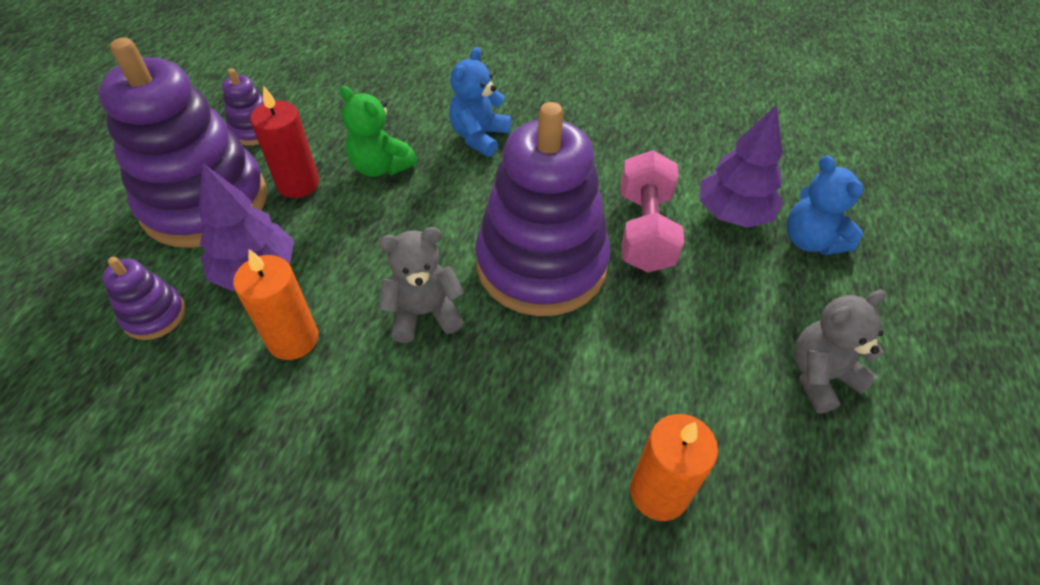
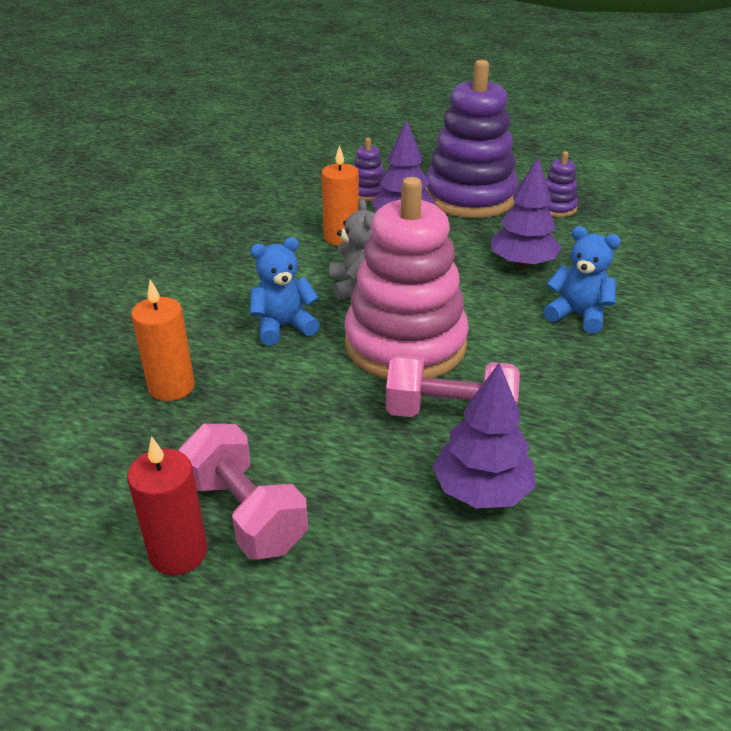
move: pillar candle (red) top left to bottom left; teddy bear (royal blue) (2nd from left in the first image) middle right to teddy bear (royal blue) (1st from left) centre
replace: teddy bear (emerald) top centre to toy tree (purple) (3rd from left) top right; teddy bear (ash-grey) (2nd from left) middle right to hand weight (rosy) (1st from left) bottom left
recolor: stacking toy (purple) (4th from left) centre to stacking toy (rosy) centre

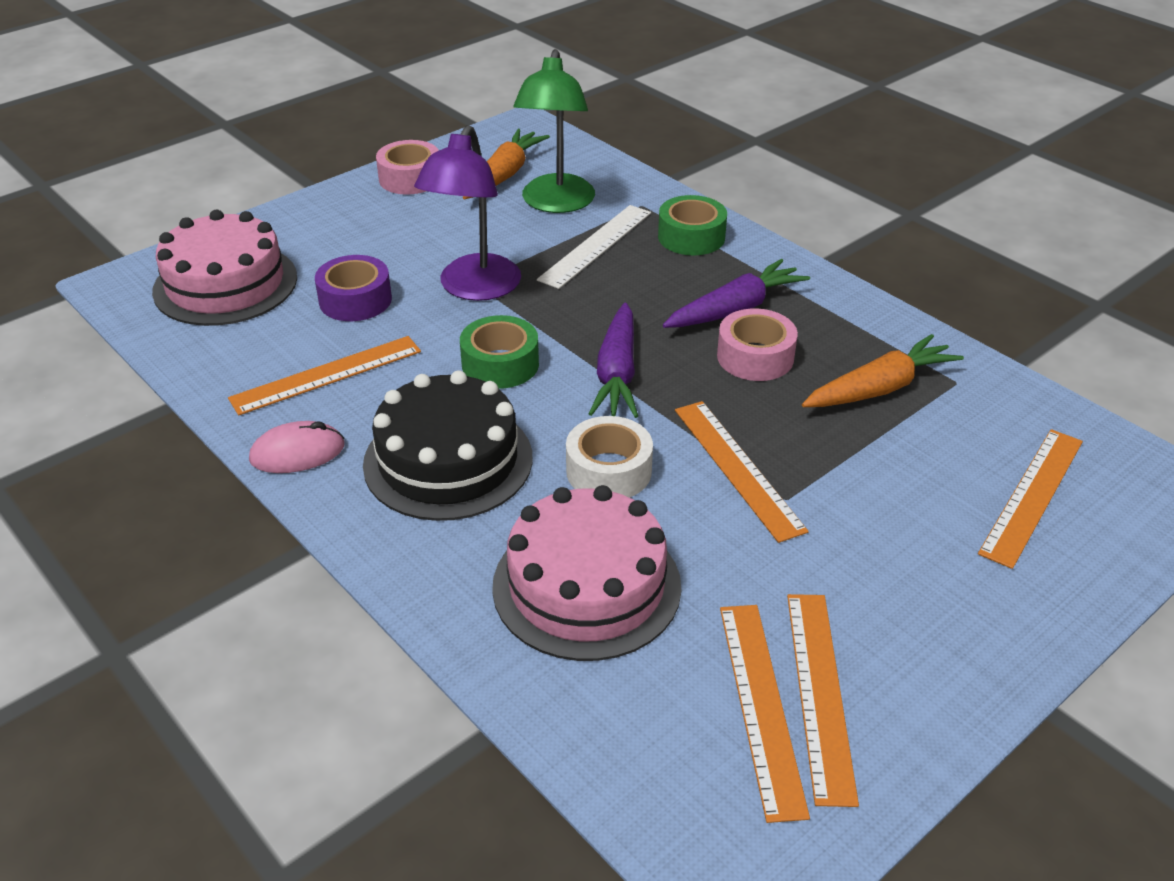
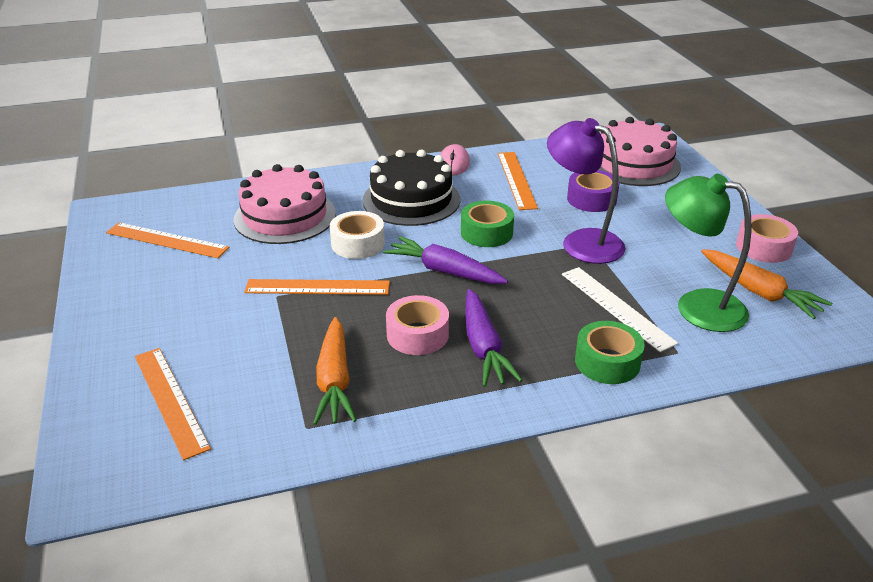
delete: ruler (bright orange) (4th from left) bottom right

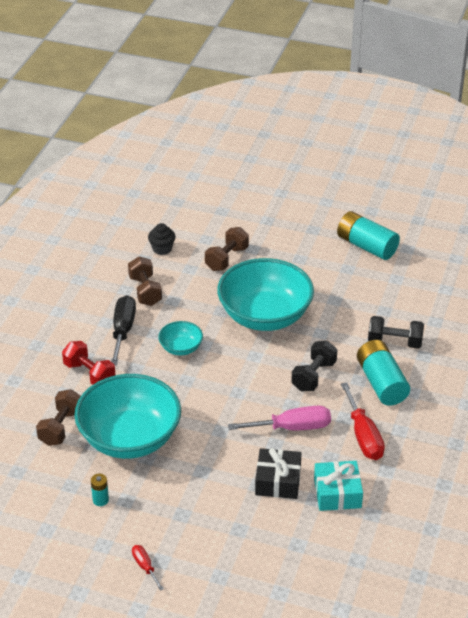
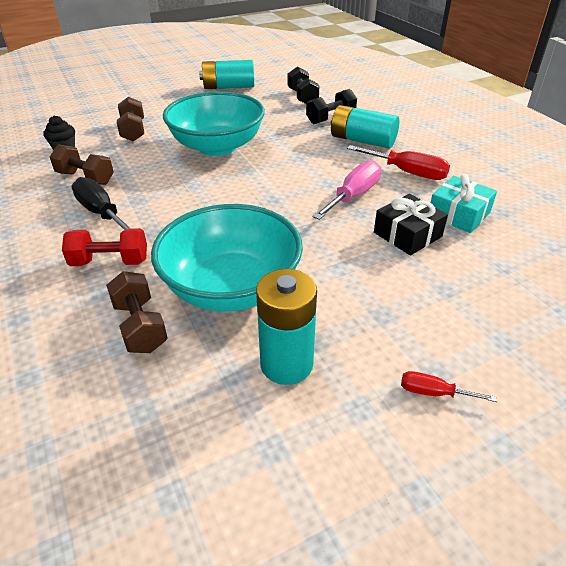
delete: serving bowl (turquoise) (2nd from left) centre
move: hand weight (black) (1st from left) middle right to top centre
resize: power cell (turquoise) (1st from left in the first image) bottom left = centre x2.19

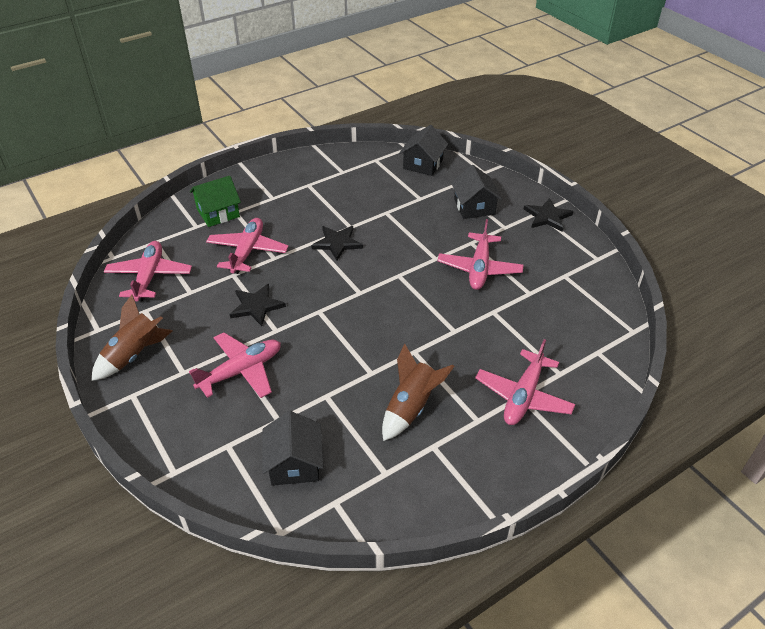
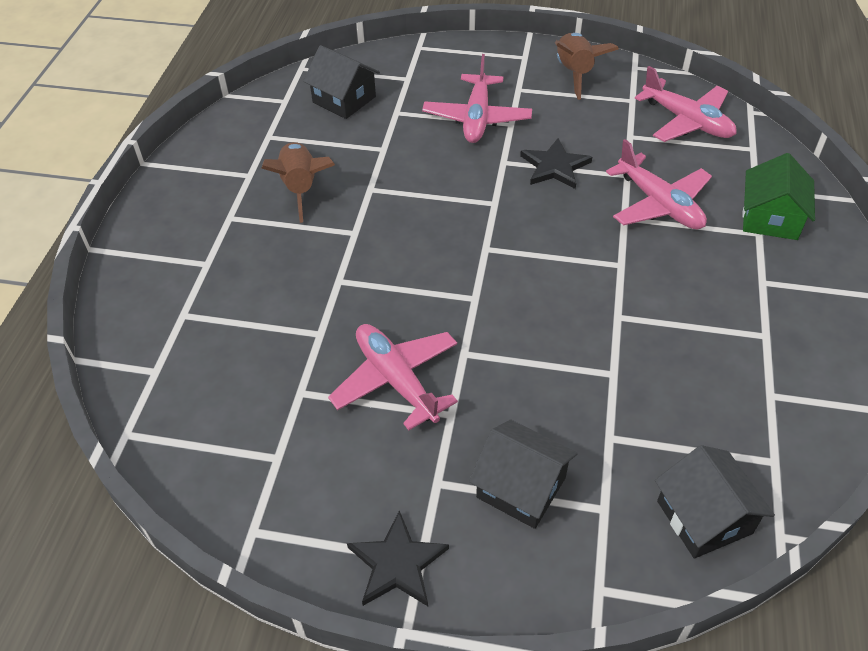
delete: star shape (black) (2nd from left) centre; aeroplane (rosy) (5th from left) middle right

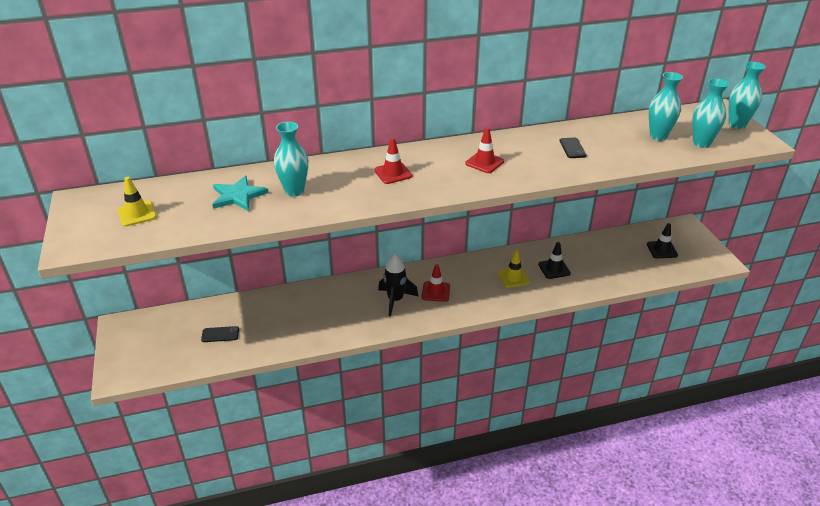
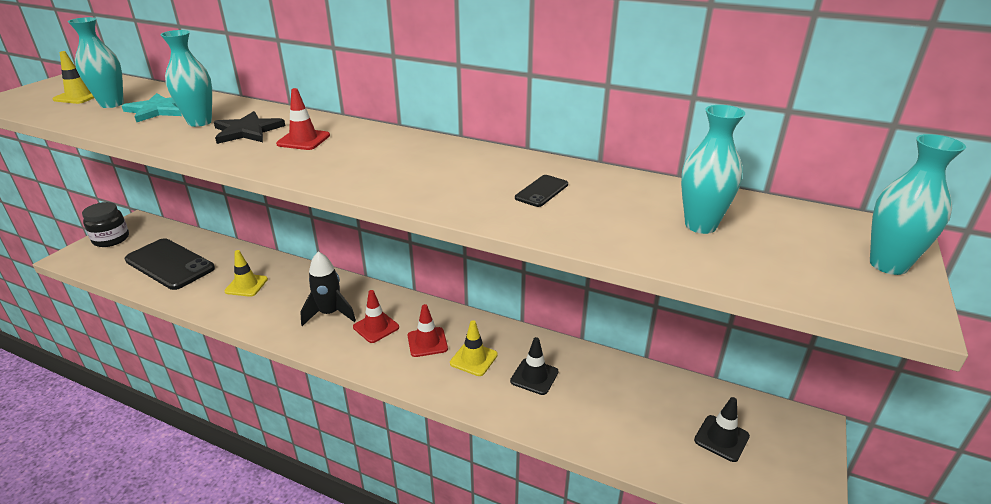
insert: jar (black) middle left; star shape (black) top left; road cone (bright yellow) (2nd from left) middle left
move: road cone (red) (3rd from left) top centre to centre; tall vase (turquoise) (3rd from left in the first image) top right to tall vase (turquoise) (1st from left) top left
resize: phone (black) (1st from left) middle left = middle left x2.37

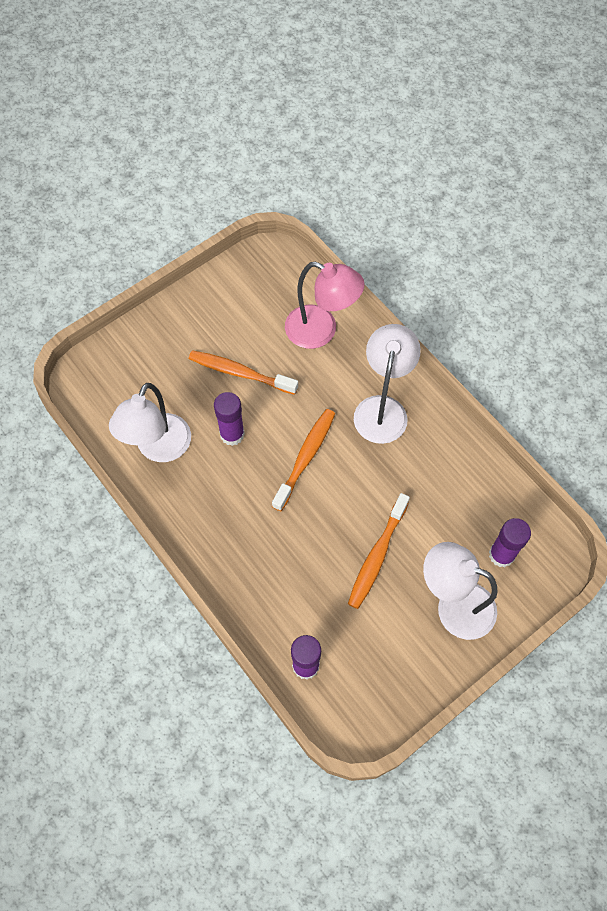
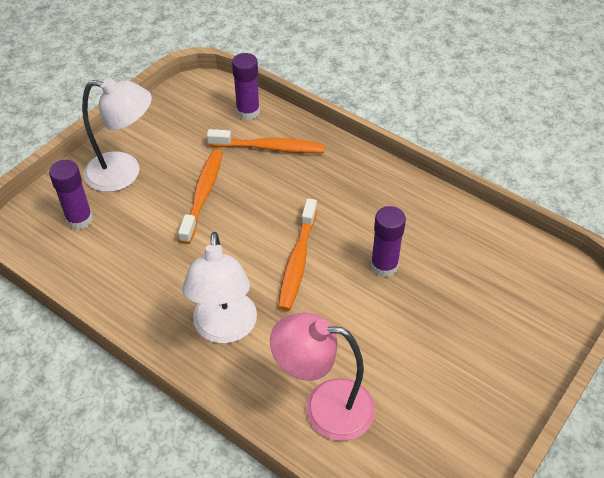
delete: lamp (snow-white) (1st from left) middle left
move: dental brush (bright orange) (1st from left in the first image) centre to dental brush (bright orange) (2nd from left) top centre

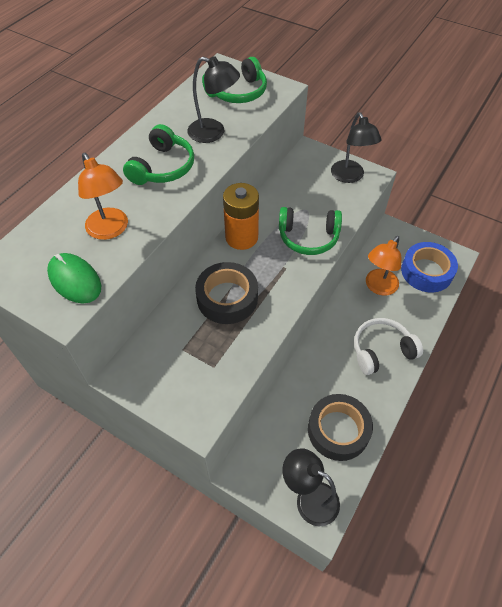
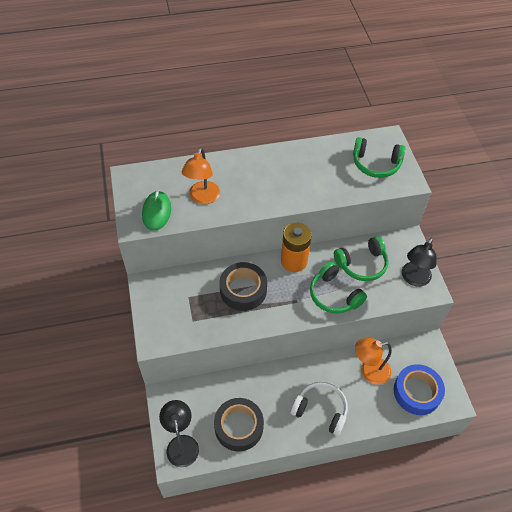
delete: lamp (black) (1st from left) top centre
move: over-ear headphones (emerald) (1st from left in the first image) top left to over-ear headphones (emerald) (2nd from left) middle right

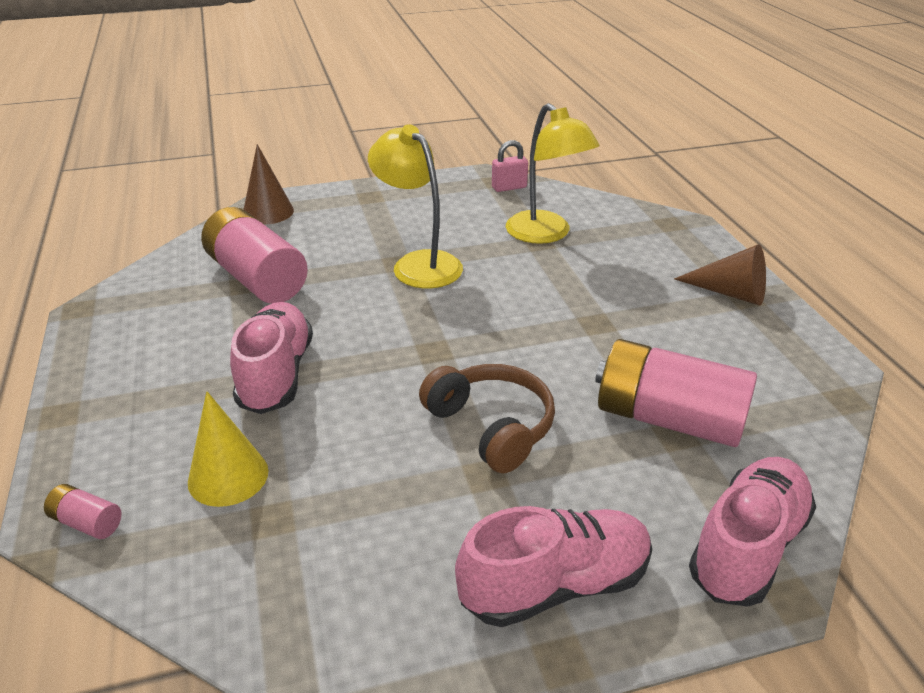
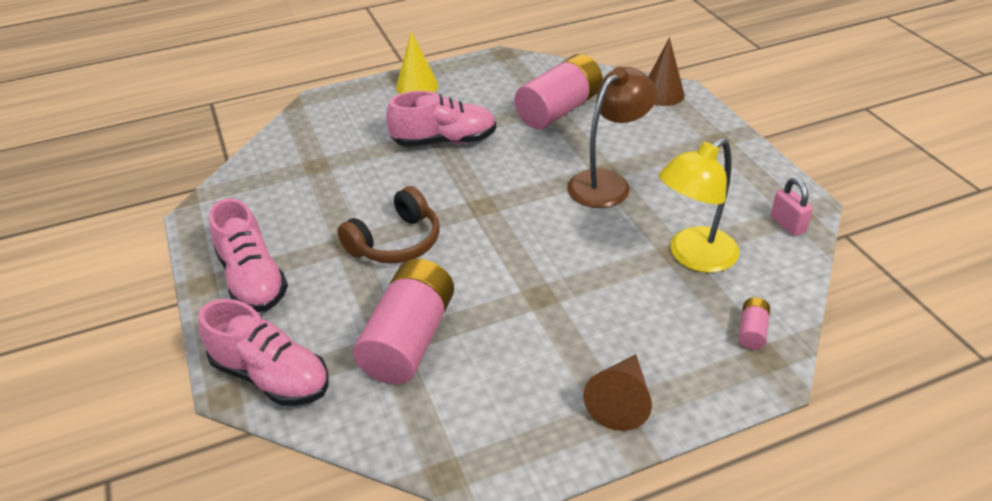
move: power cell (rosy) (1st from left in the first image) bottom left to power cell (rosy) (3rd from left) middle right; cone shape (bright yellow) middle left to top centre
recolor: lamp (bright yellow) (1st from left) top centre to lamp (dark brown) top centre

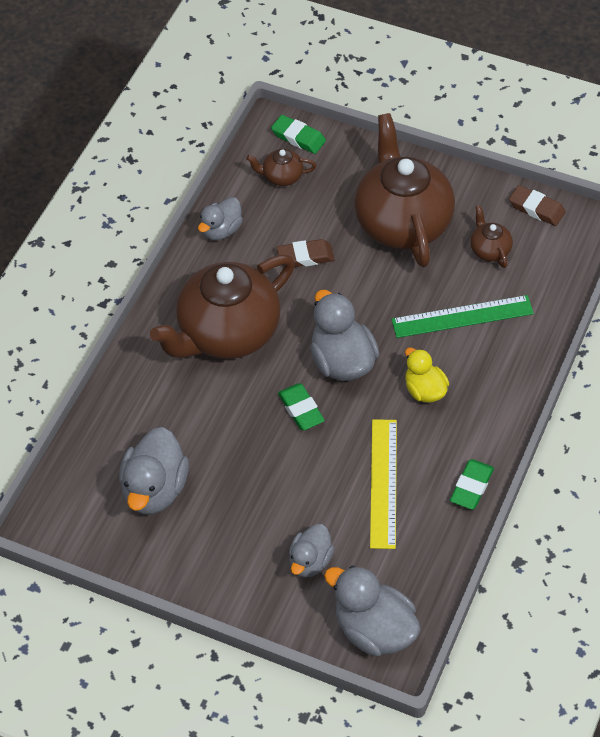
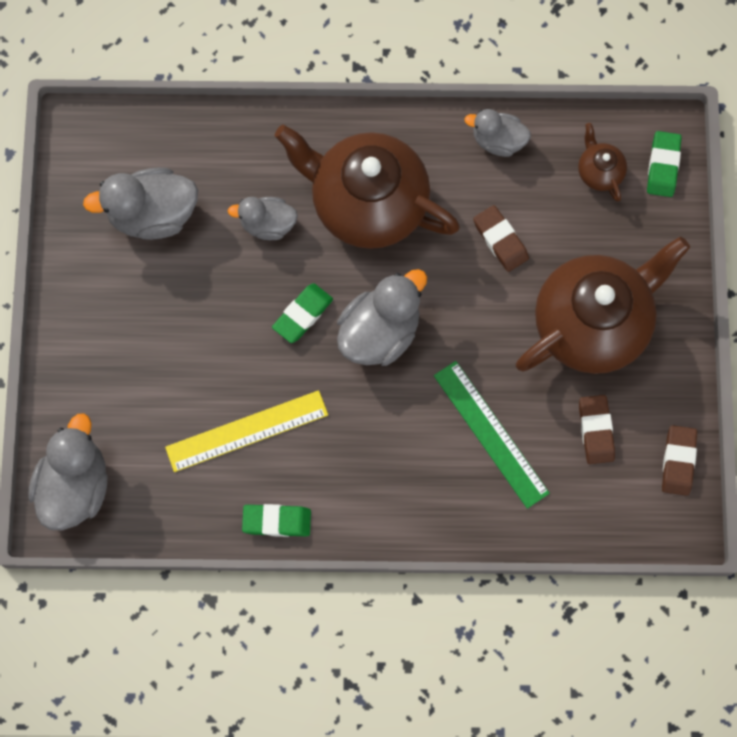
delete: toy duck (bright yellow) middle right
move: toy duck (ash-grey) (3rd from left) bottom centre to top centre
replace: teapot (dark brown) (4th from left) top right to eraser (dark brown) (2nd from left) middle right

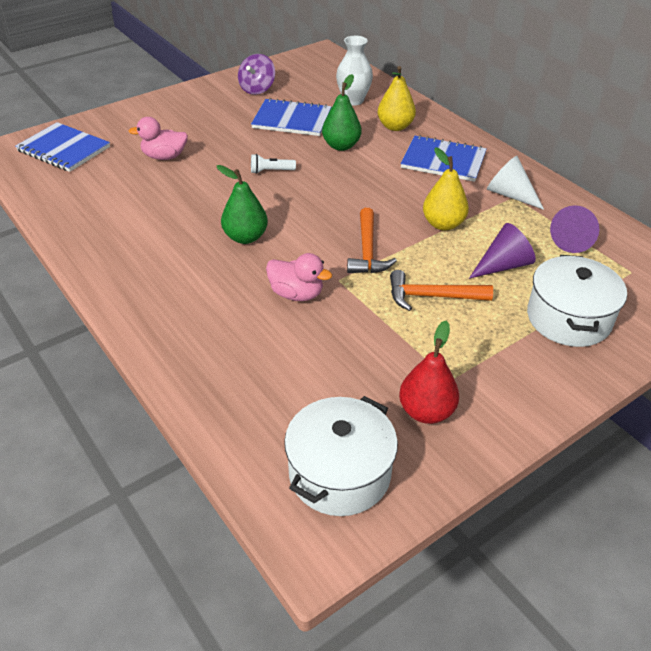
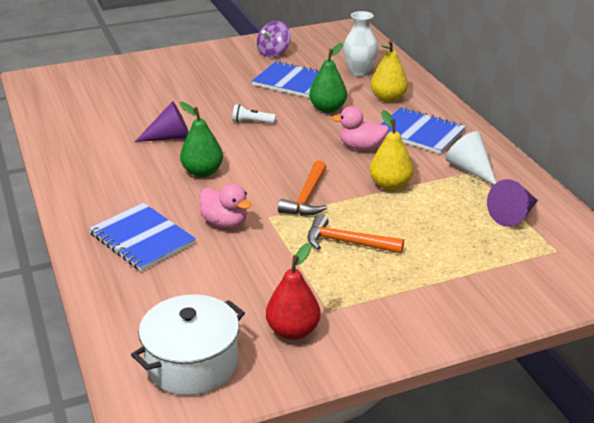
delete: stockpot (snow-white) (2nd from left) middle right
move: notepad (royal blue) (1st from left) top left to middle left; toy duck (rosy) (1st from left in the first image) top left to toy duck (rosy) (2nd from left) top centre; cone shape (purple) (1st from left) middle right to top left

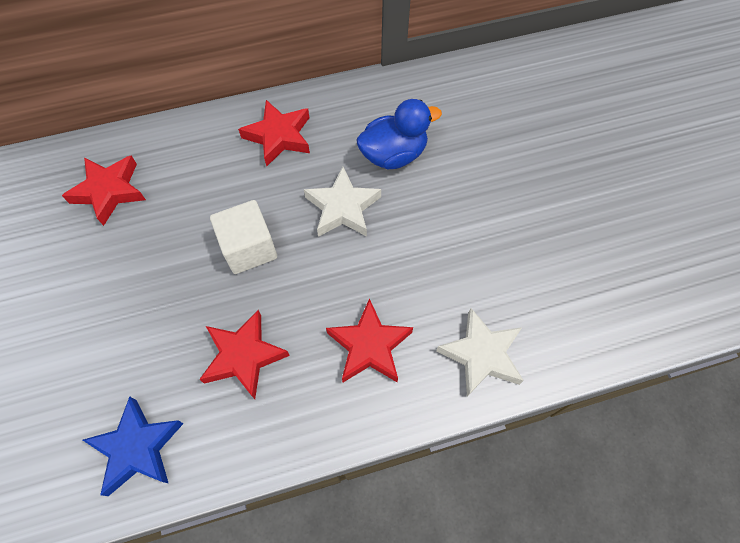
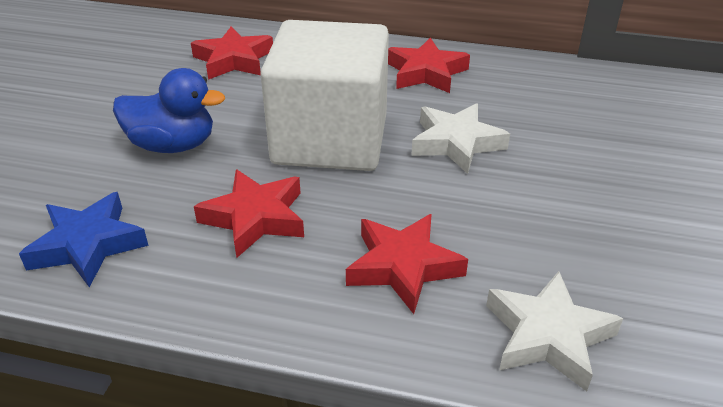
move: toy duck (royal blue) top centre to top left
resize: cube (snow-white) middle left = top centre x1.87

